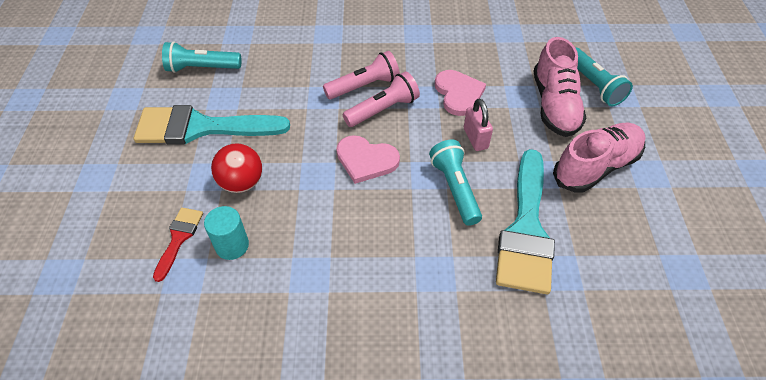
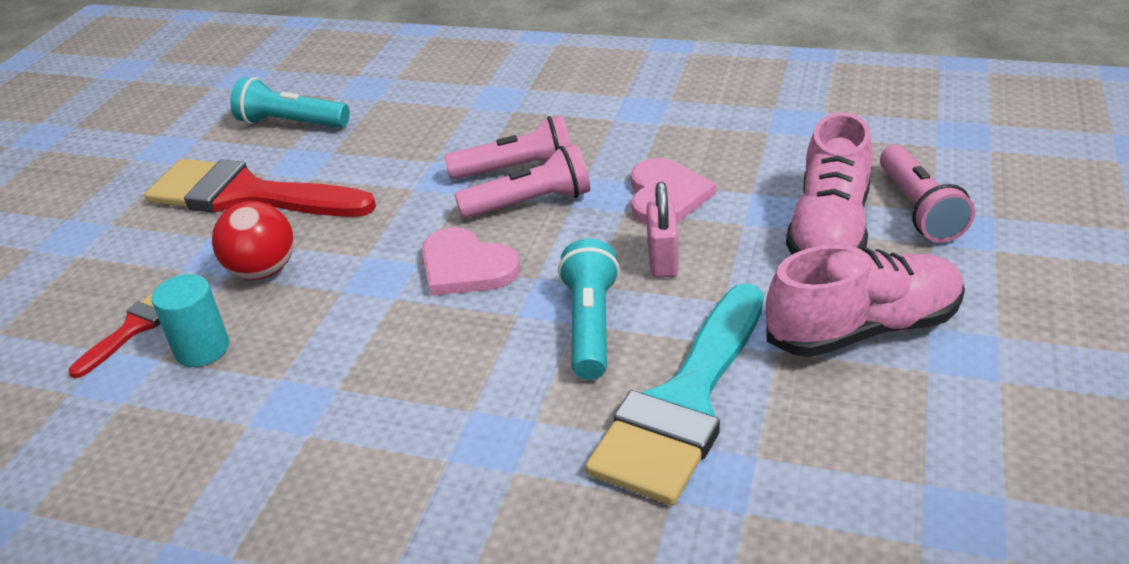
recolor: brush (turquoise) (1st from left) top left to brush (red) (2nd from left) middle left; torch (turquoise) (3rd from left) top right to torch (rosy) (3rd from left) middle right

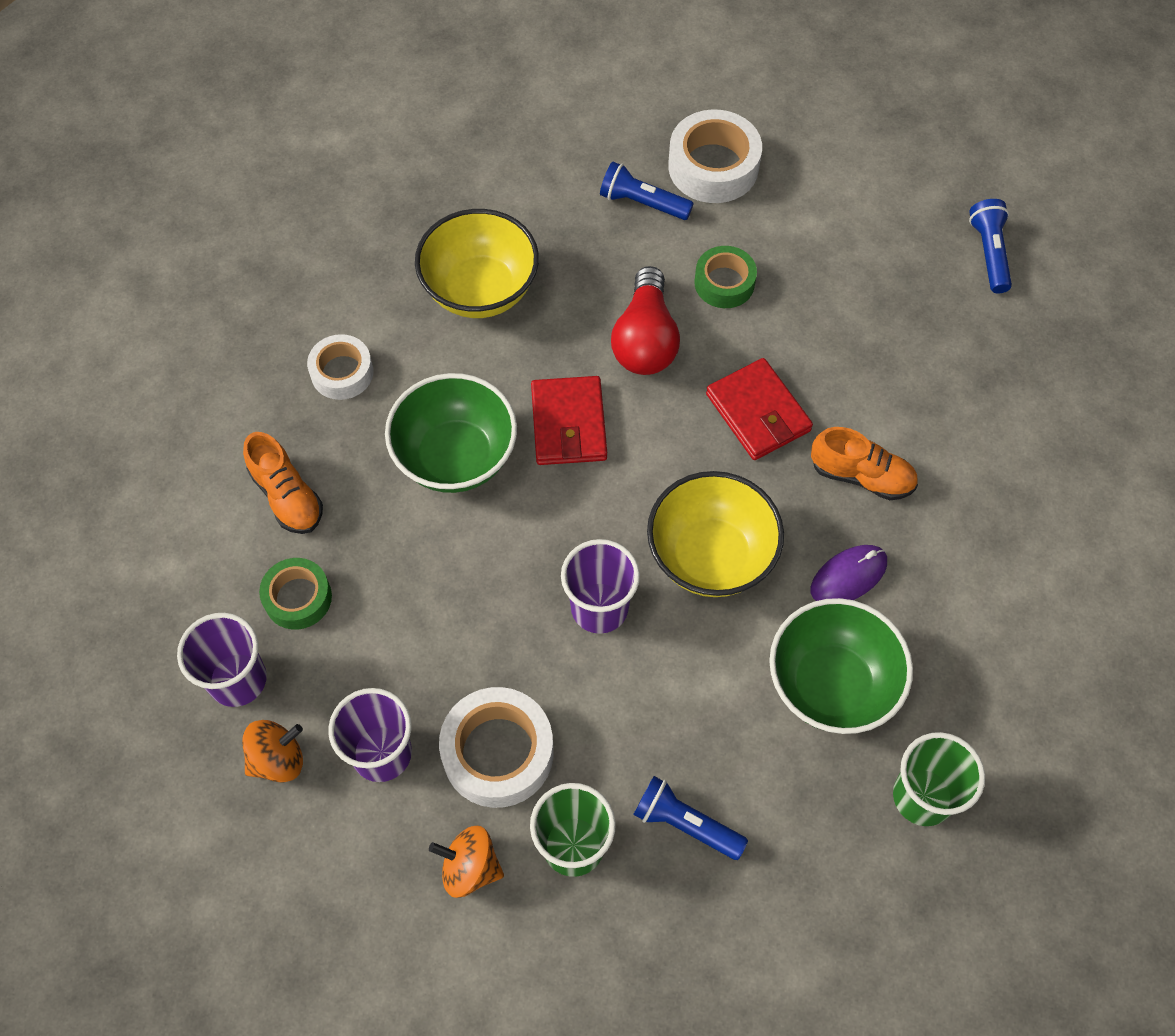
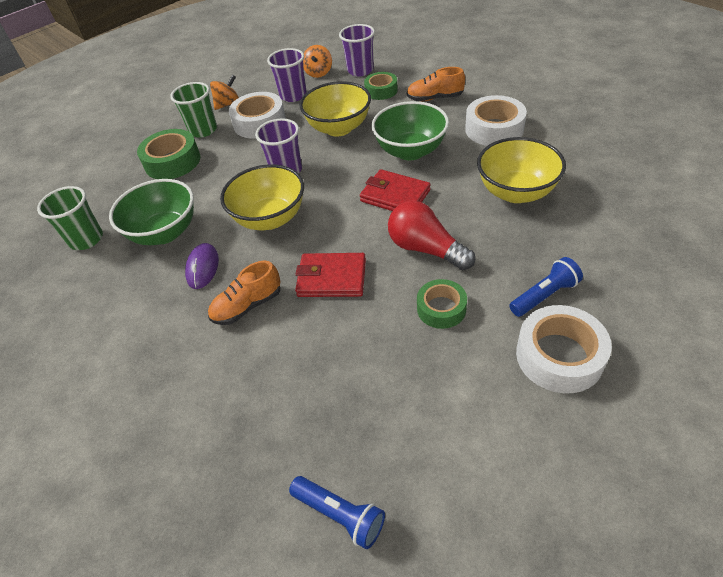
insert: serving bowl (bright yellow) (2nd from left) top centre
replace: torch (royal blue) (2nd from left) bottom centre to tape (emerald) (1st from left) top left
resize: tape (snow-white) (1st from left in the first image) middle left = top right x1.57

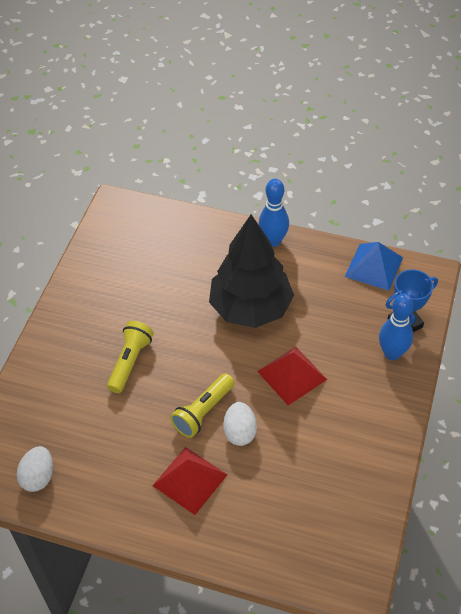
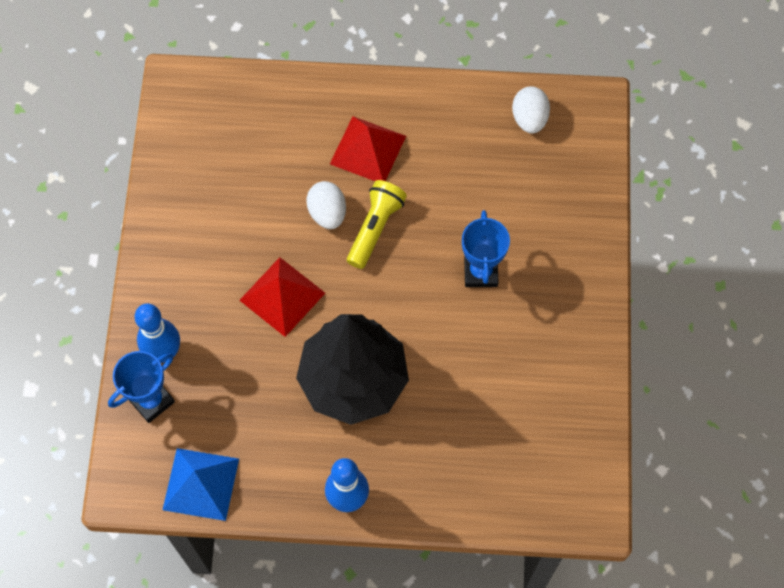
replace: torch (bright yellow) (1st from left) middle left to prize cup (royal blue) (2nd from left) centre

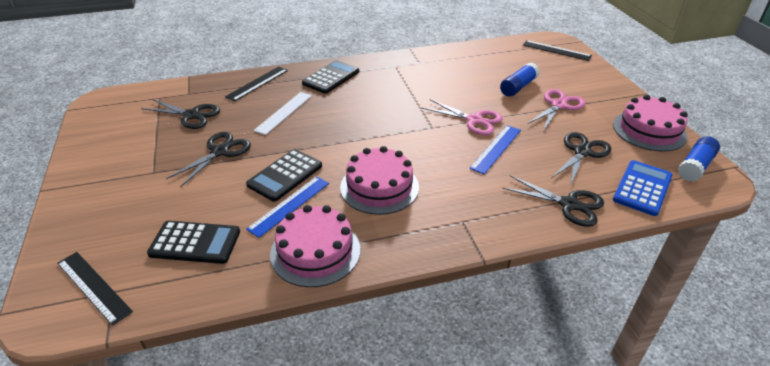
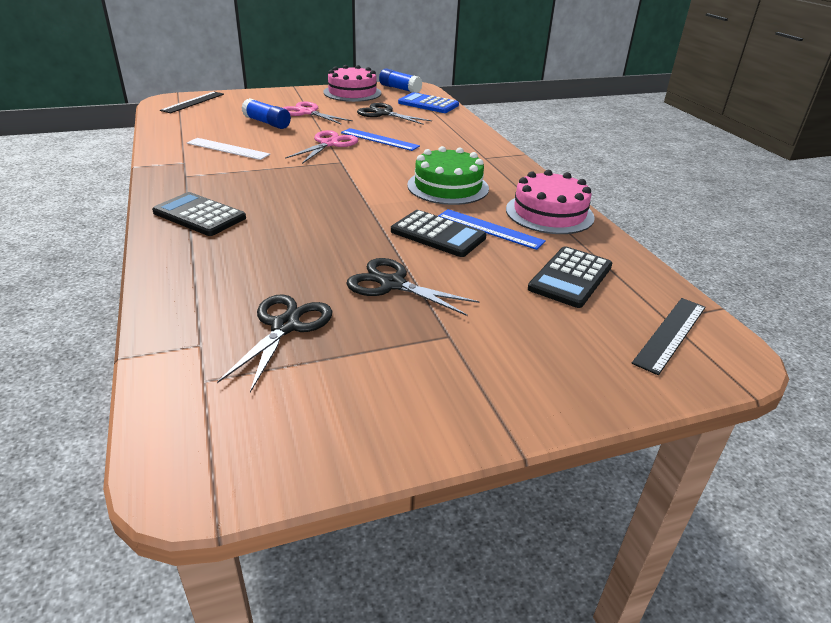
delete: ruler (black) (2nd from left) top left; scissors (black) (3rd from left) middle right
move: ruler (snow-white) top centre to top left
recolor: layer cake (rosy) (2nd from left) centre to layer cake (emerald) top centre
rotate: calculator (black) (1st from left in the first image) middle left = middle right 150 degrees counterclockwise

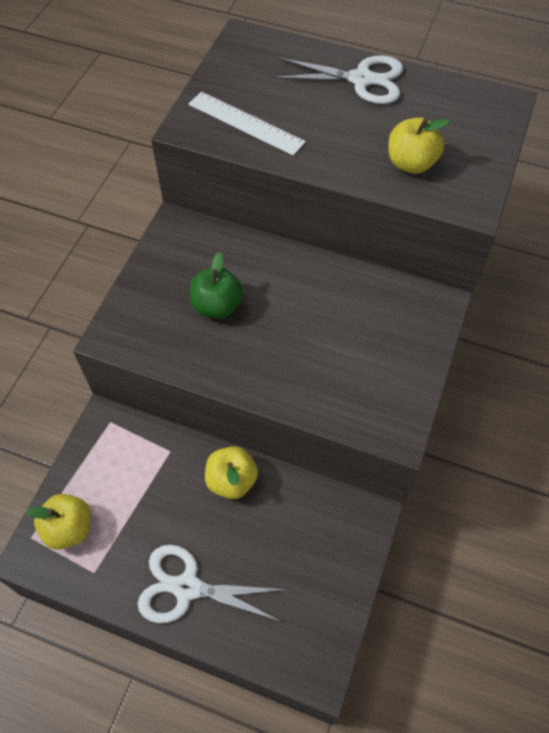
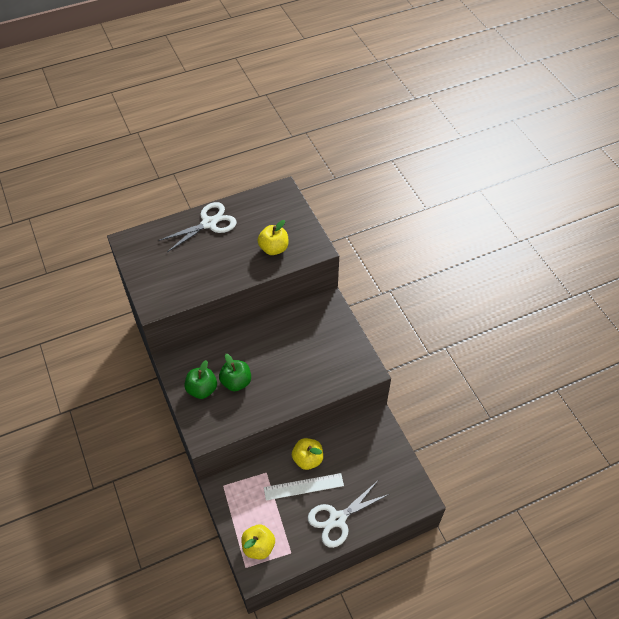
insert: toy apple (emerald) (1st from left) middle left
move: ruler (snow-white) top centre to bottom centre

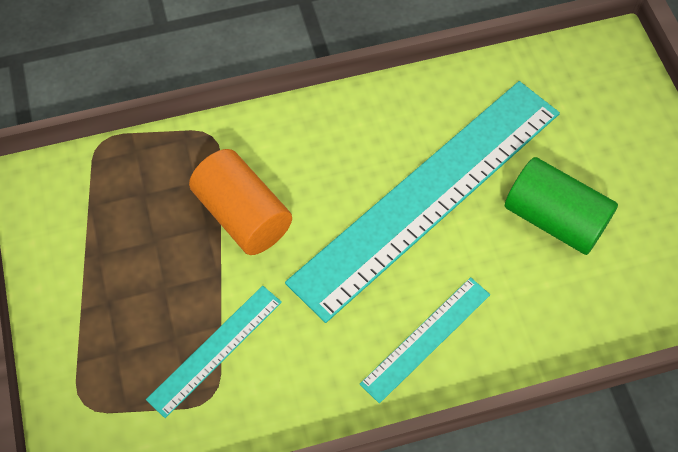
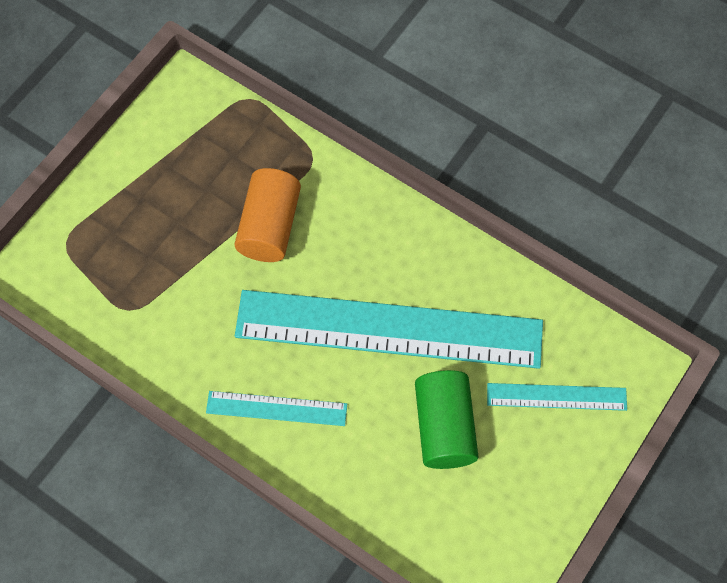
move: ruler (turquoise) (1st from left in the first image) bottom left to ruler (turquoise) (3rd from left) bottom right

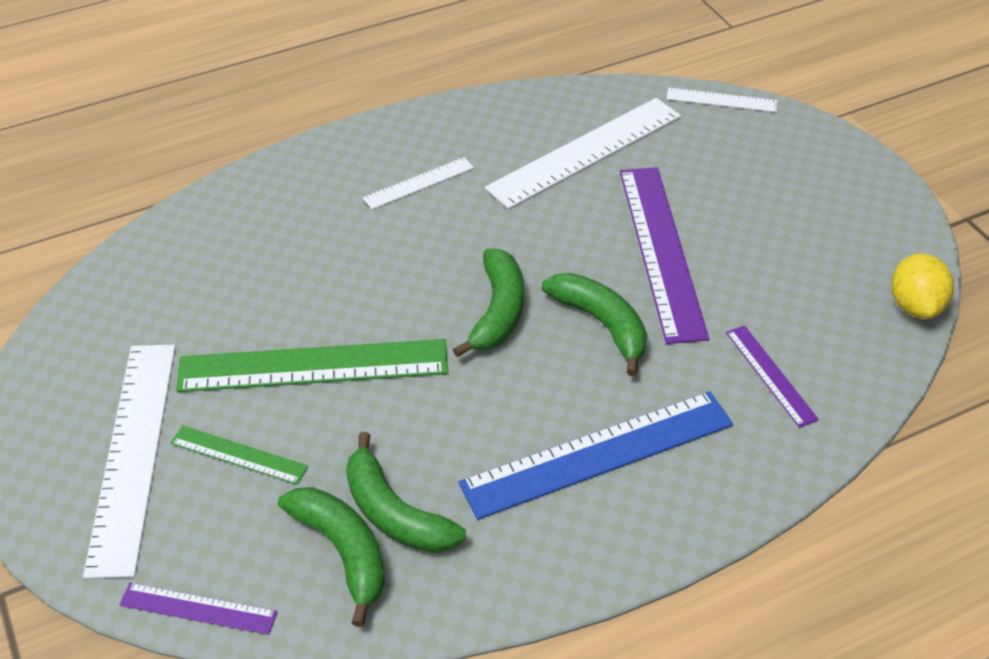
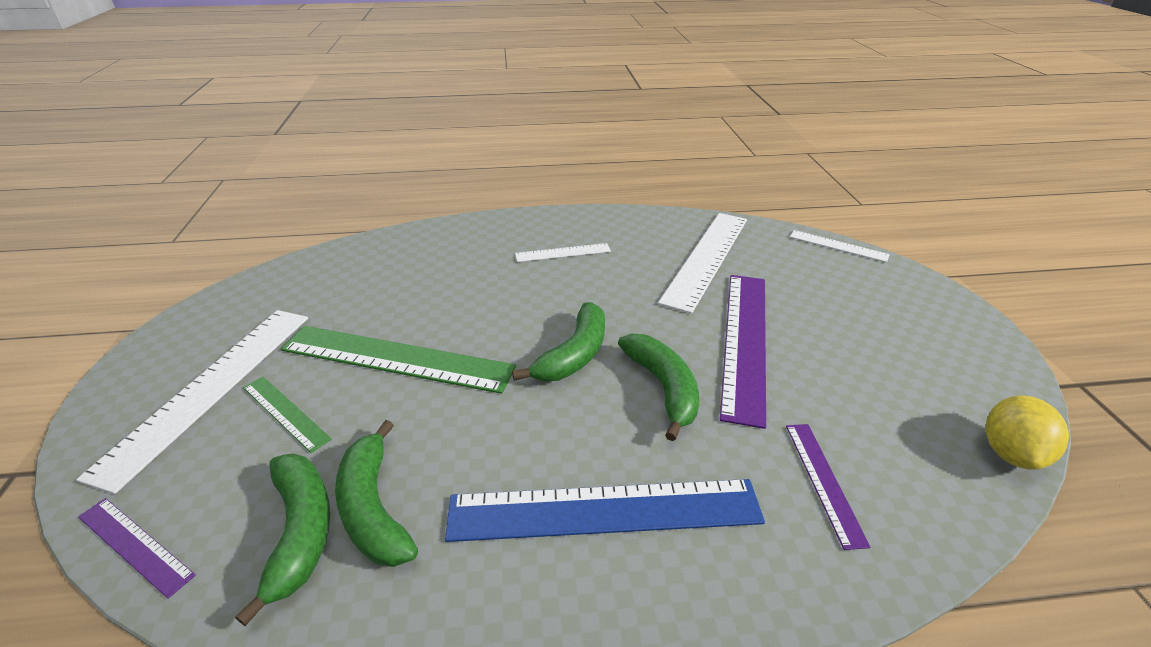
rotate: ruler (snow-white) (3rd from left) top centre = centre 45 degrees counterclockwise

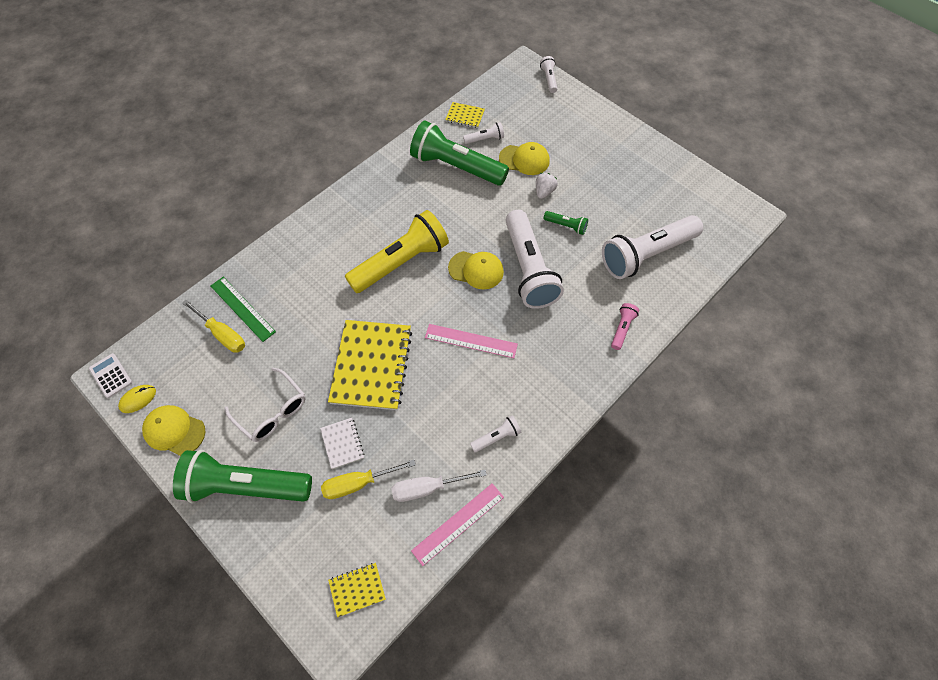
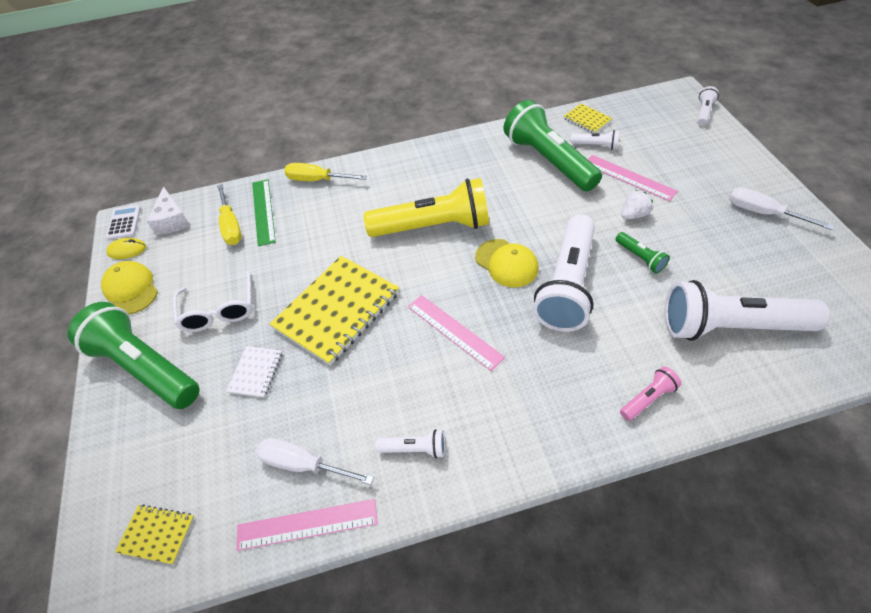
insert: cheese wedge (snow-white) middle left; screwdriver (snow-white) (2nd from left) middle right
move: screwdriver (bright yellow) (2nd from left) bottom centre to top centre
replace: baseball cap (bright yellow) (3rd from left) top centre to ruler (rosy) (3rd from left) top right

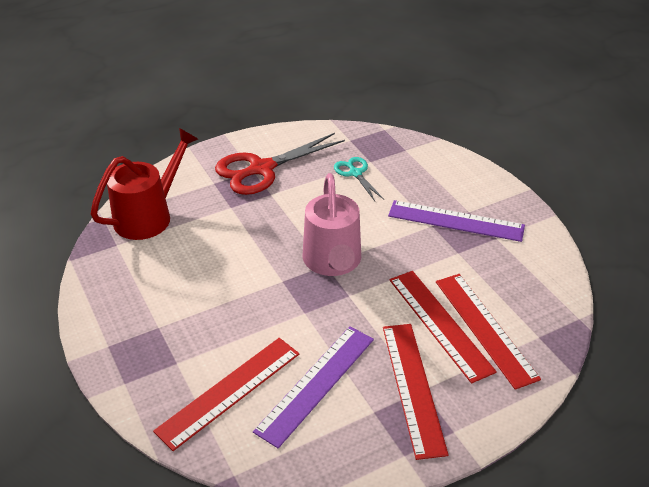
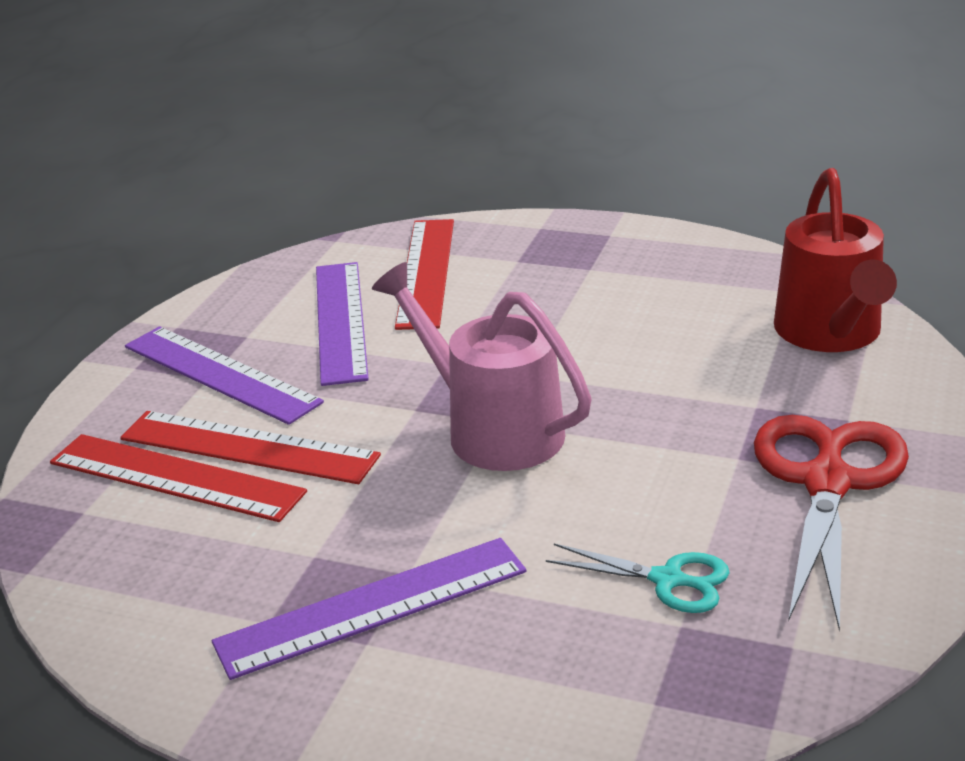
recolor: ruler (red) (2nd from left) bottom centre to ruler (purple) (1st from left) middle left

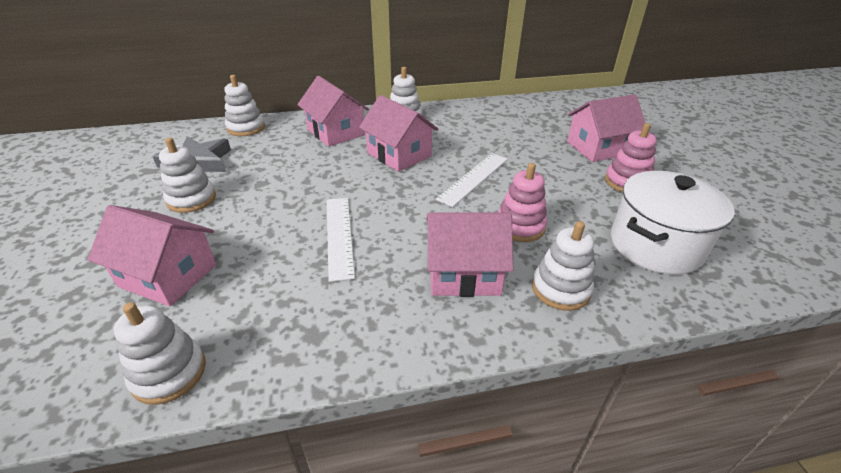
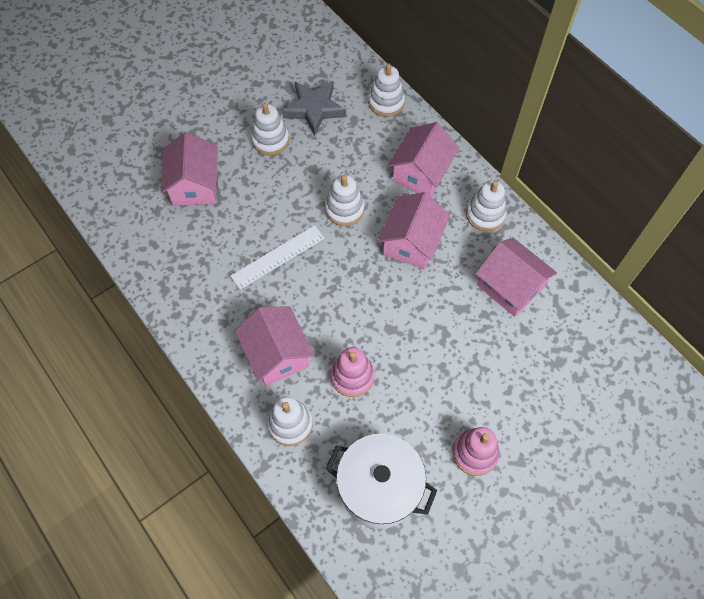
delete: ruler (snow-white) (2nd from left) centre
move: stacking toy (snow-white) (1st from left in the first image) bottom left to stacking toy (snow-white) (3rd from left) centre; cottage (rosy) (5th from left) top right to middle right

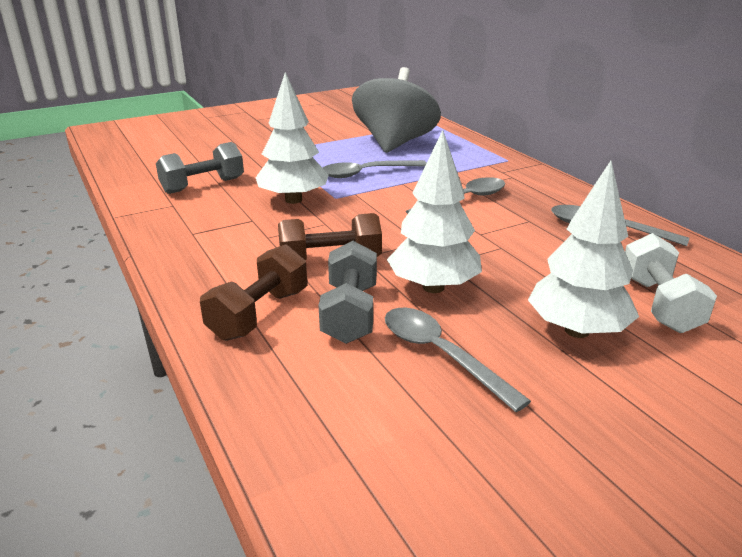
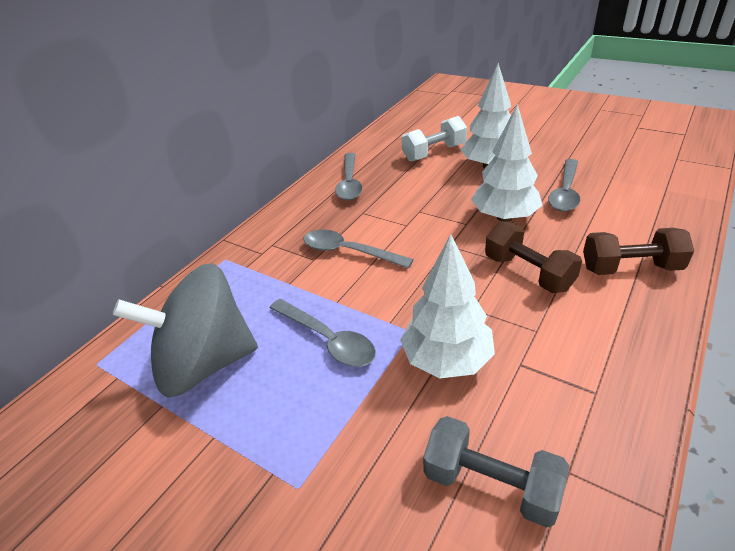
delete: hand weight (ash-grey) (2nd from left) centre

